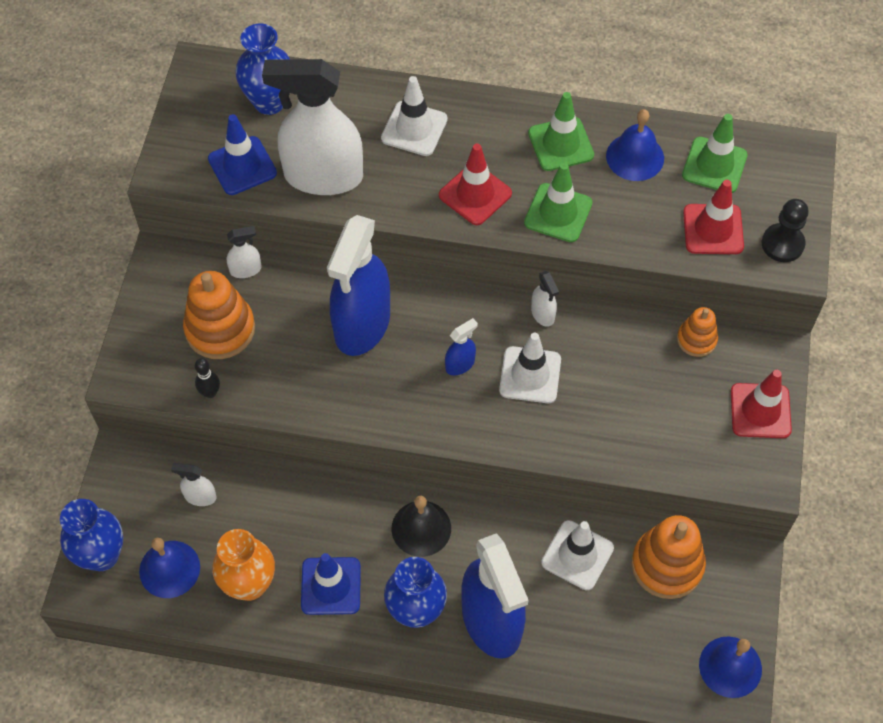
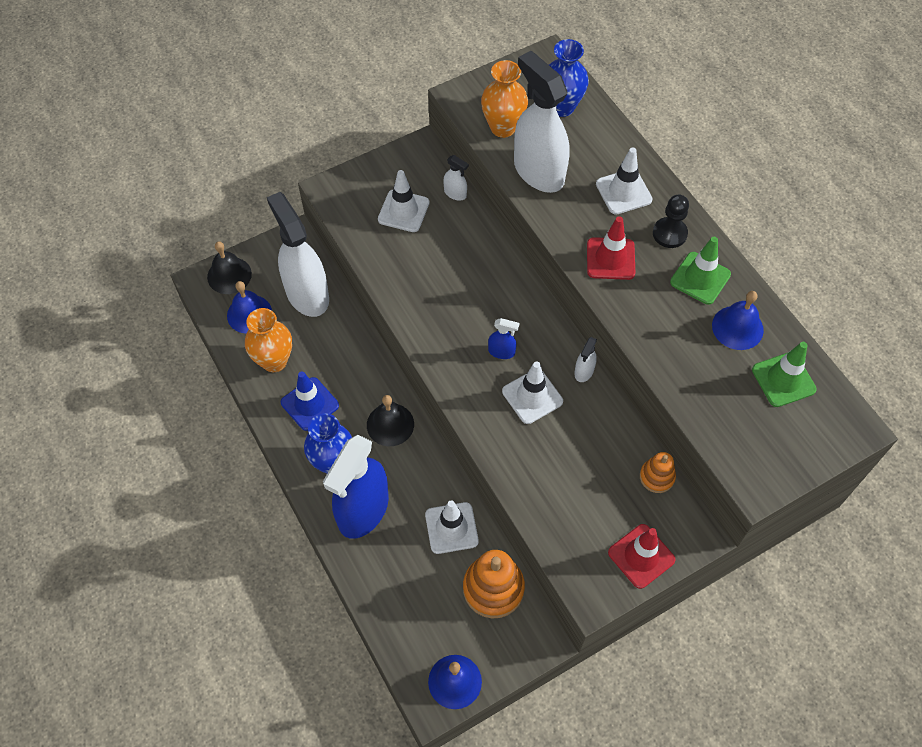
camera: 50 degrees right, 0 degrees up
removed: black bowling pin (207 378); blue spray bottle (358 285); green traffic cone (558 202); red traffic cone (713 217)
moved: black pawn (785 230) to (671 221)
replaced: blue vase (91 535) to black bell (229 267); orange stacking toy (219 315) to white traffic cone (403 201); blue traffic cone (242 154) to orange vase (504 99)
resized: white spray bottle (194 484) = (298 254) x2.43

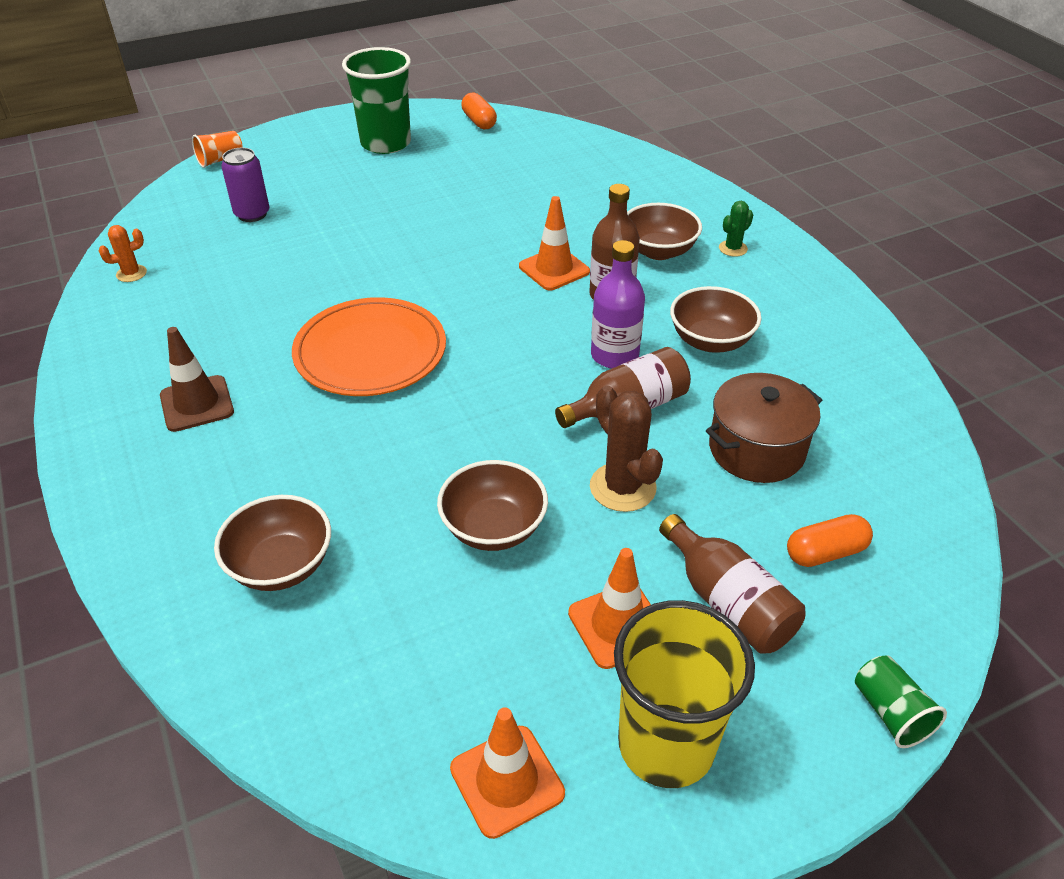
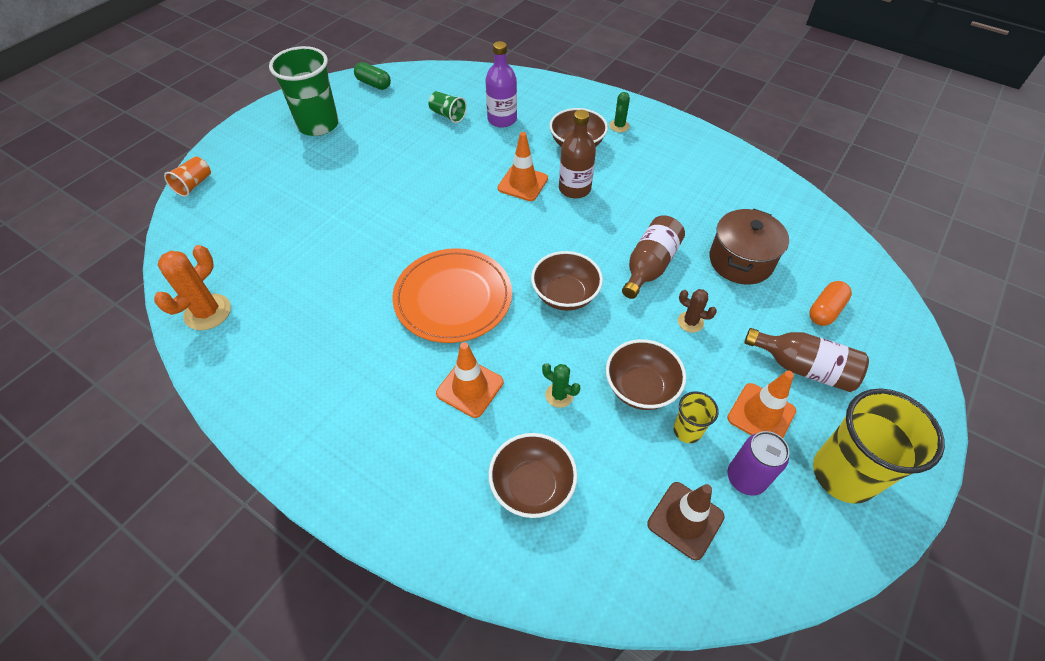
camera: 30 degrees left, 10 degrees up
added: green cactus (561 385); yellow cup (696 417)
moved: brown traffic cone (197 379) to (686 521); purple can (245 185) to (758 463); orange traffic cone (507 773) to (469 380); purple bottle (618 304) to (501 84); brown bowl (715 319) to (567 281); green cup (901 701) to (448 107)
recoloured: orange capsule (479 111) to green capsule (372 76)
resized: orange cactus (123 253) = (192 287) x1.77; brown cactus (626 449) = (697 311) x0.57

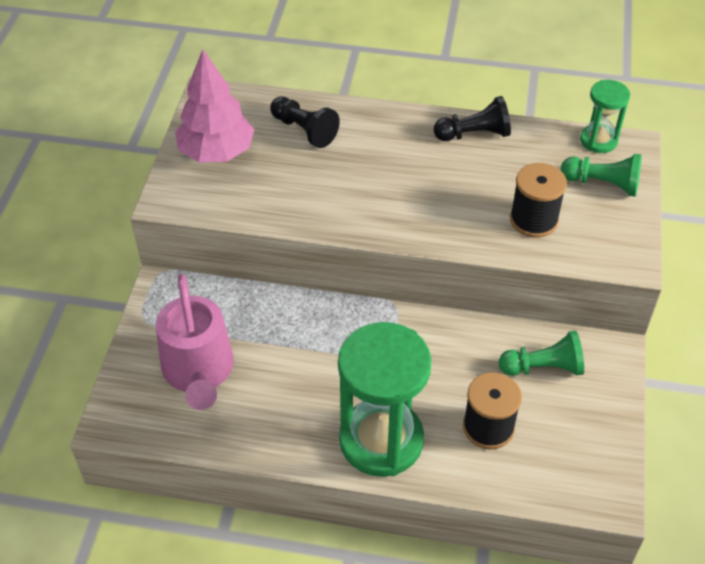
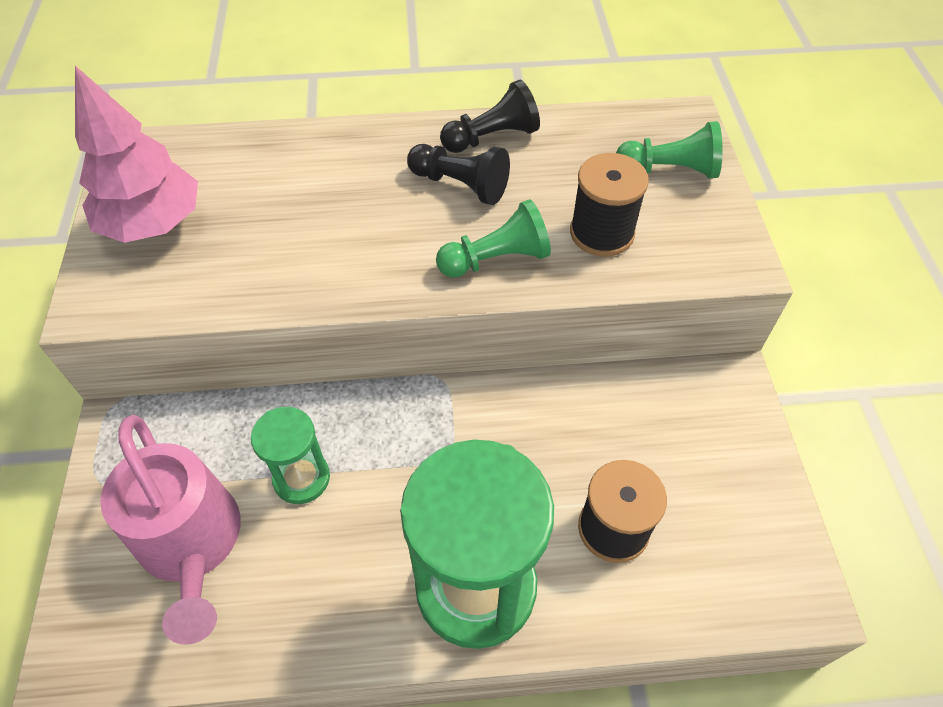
camera: 15 degrees left, 5 degrees up
moved: black pawn (305 122) to (458 174); green pawn (541 353) to (493 238); green hourglass (605 116) to (290 455)

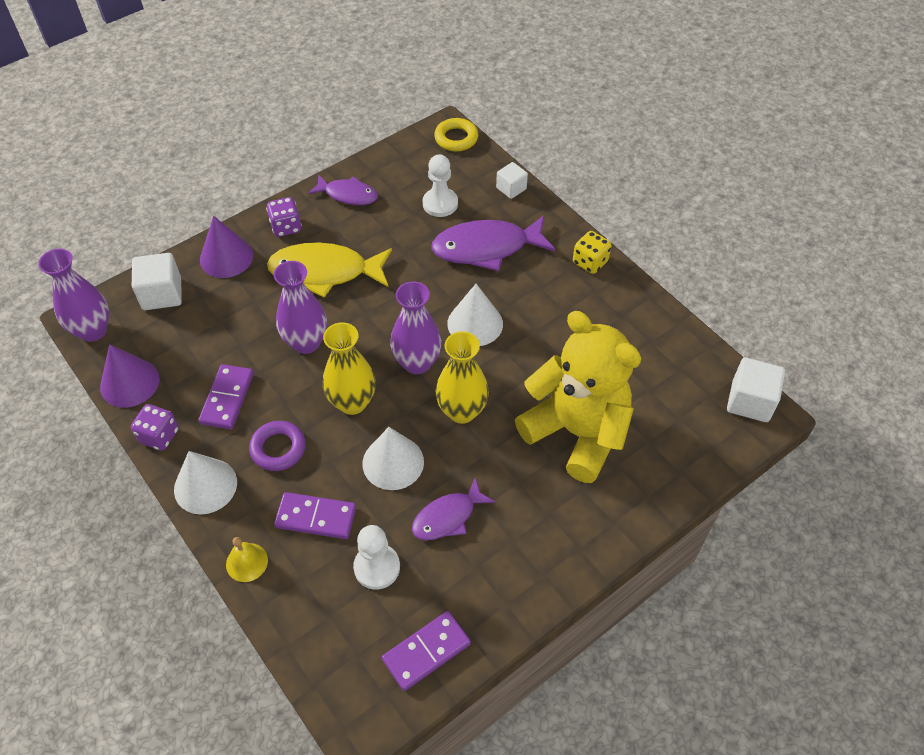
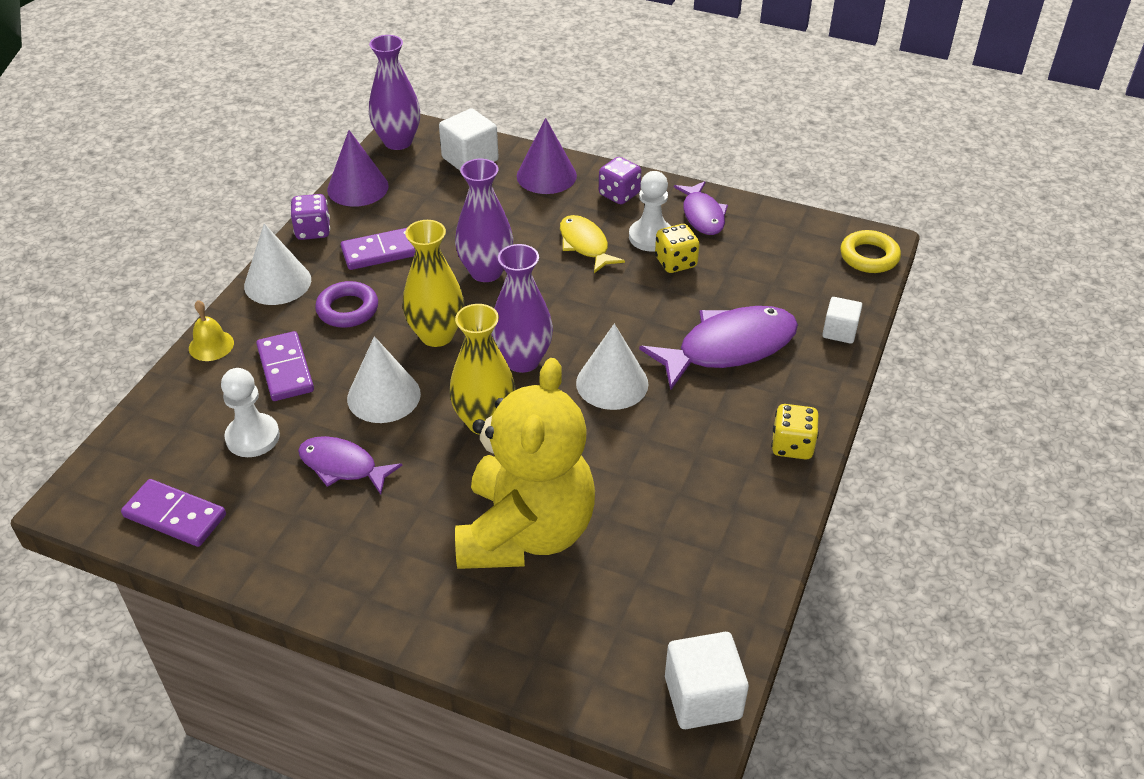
camera: 60 degrees right, 10 degrees down
added: yellow dice (677 248)
moved: white pawn (440 185) to (650 211)
turned: purple fish (493 243) = (718 348) 105 degrees clockwise
resized: yellow fish (329 270) = (592 244) x0.60

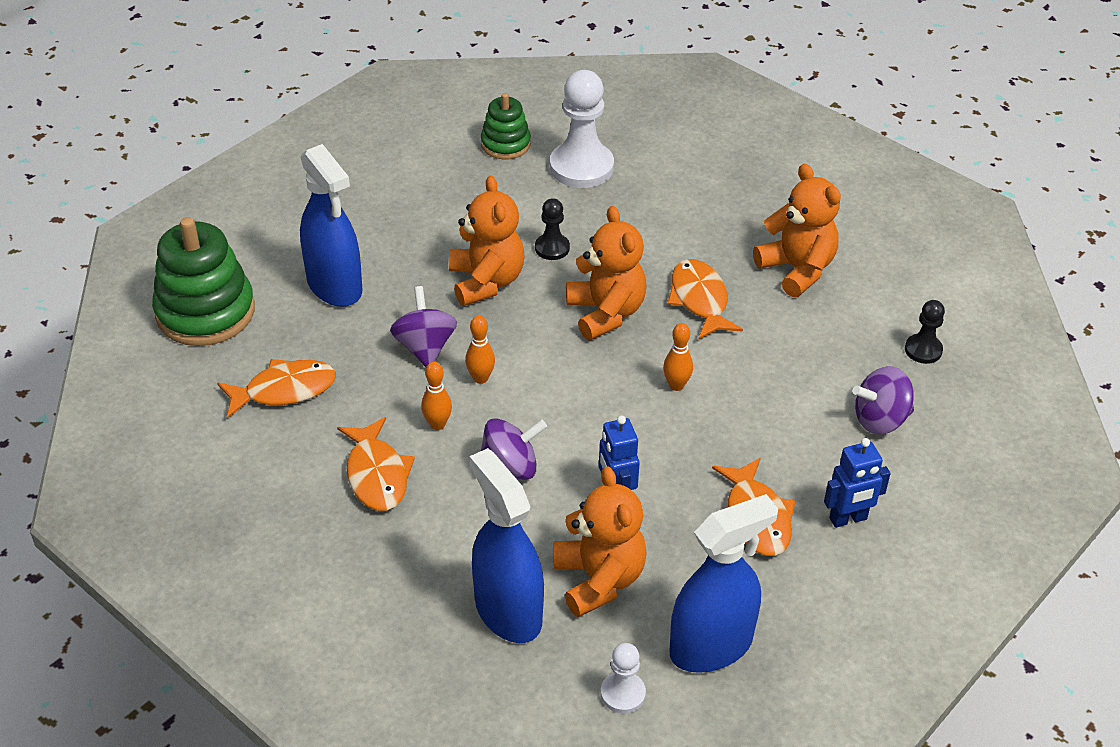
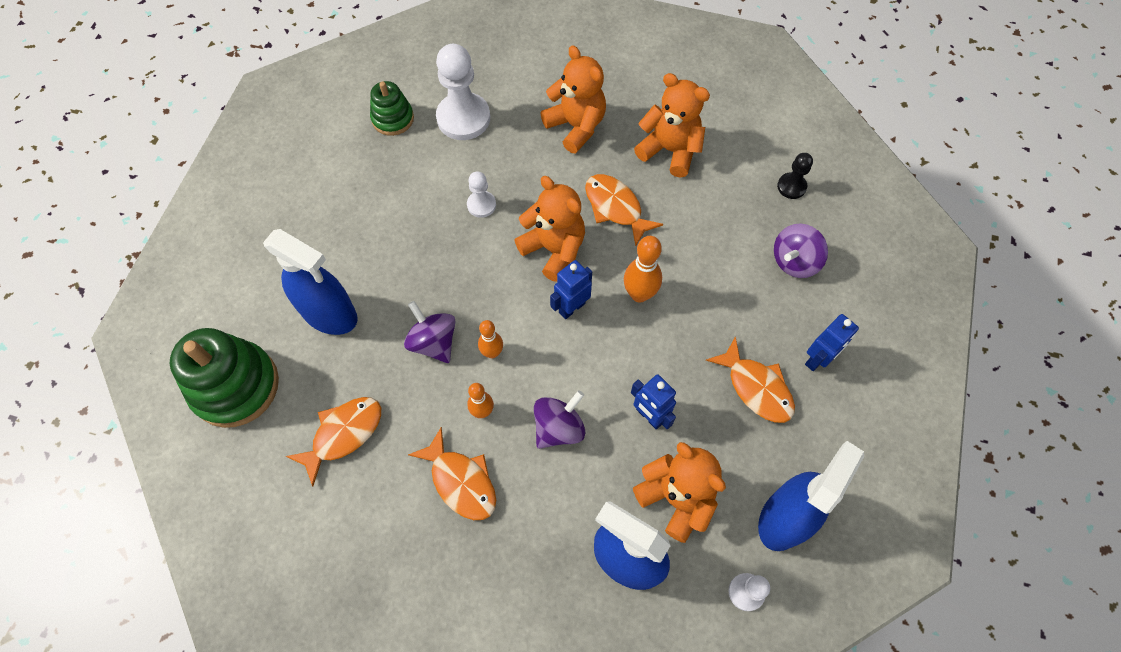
camera: 25 degrees left, 20 degrees up
added: blue robot (571 289)
moved: orange teddy bear (487 241) to (573 99)
recoloured: black pawn (552 229) to white pawn (481 195)
resized: orange bowling pin (678 357) = (643 269) x1.55

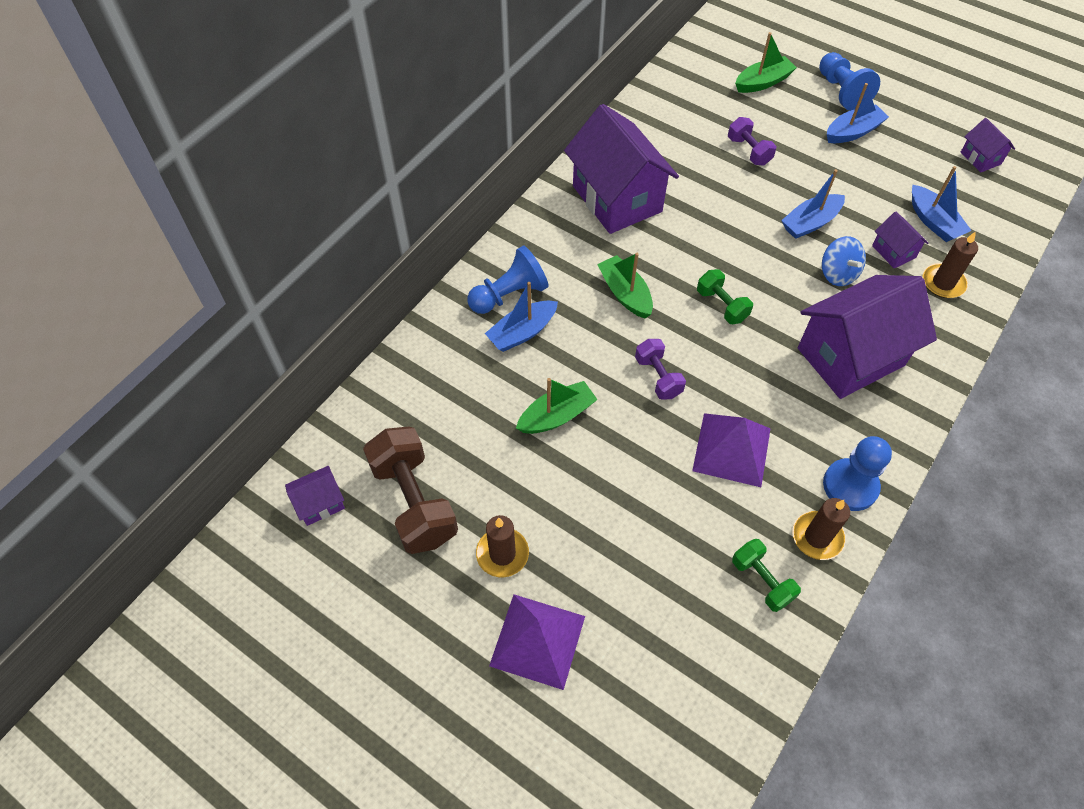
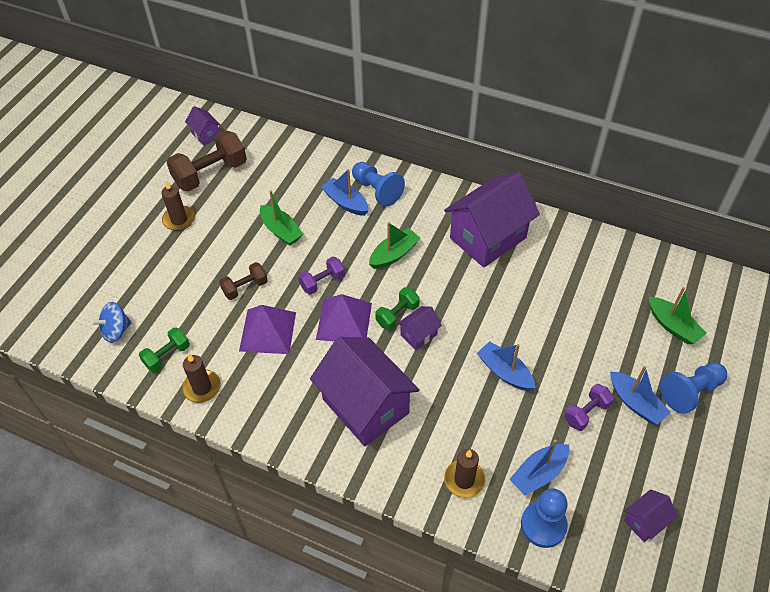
camera: 80 degrees right, 5 degrees down
added: brown dumbbell (243 281)
moved: purple pyramid (537 642) to (344 318); purple dumbbell (752 141) to (589 407); blue spinning top (844 261) to (111 322); blue pawn (857 473) to (544 518); purple house (900 240) to (419 328)

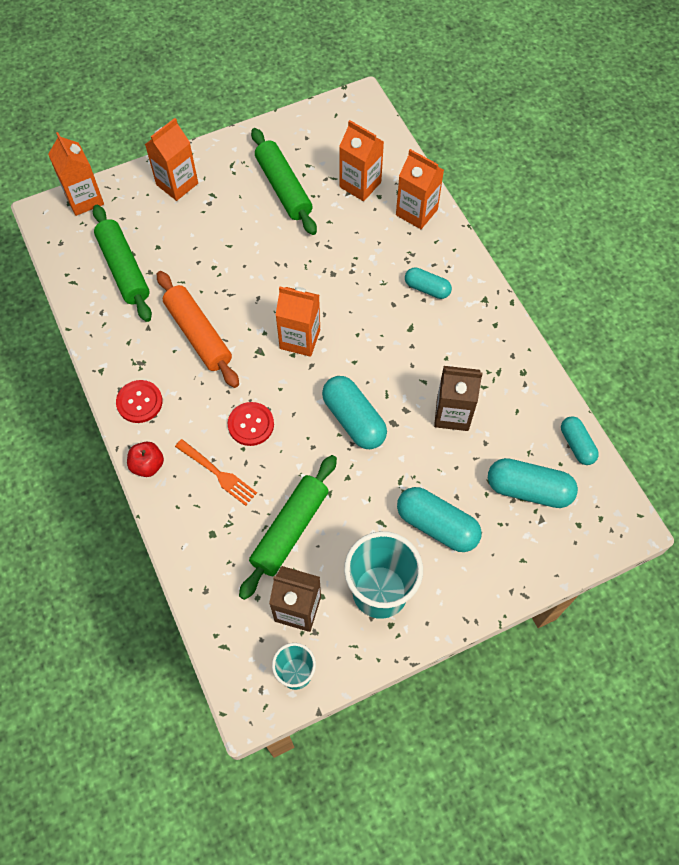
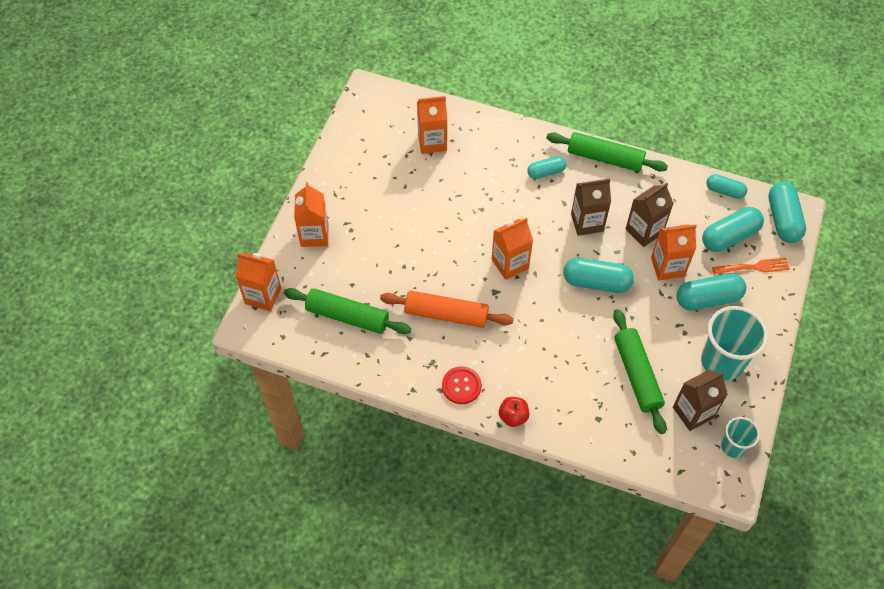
camera: 45 degrees left, 5 degrees down
removed: red button (251 424)
added: brown carton (591 207); turquoise capsule (787 212)
moved: orange fork (216 472) to (751 266); green rolling pin (284 181) to (607 152); orange carton (420 189) to (674 252)

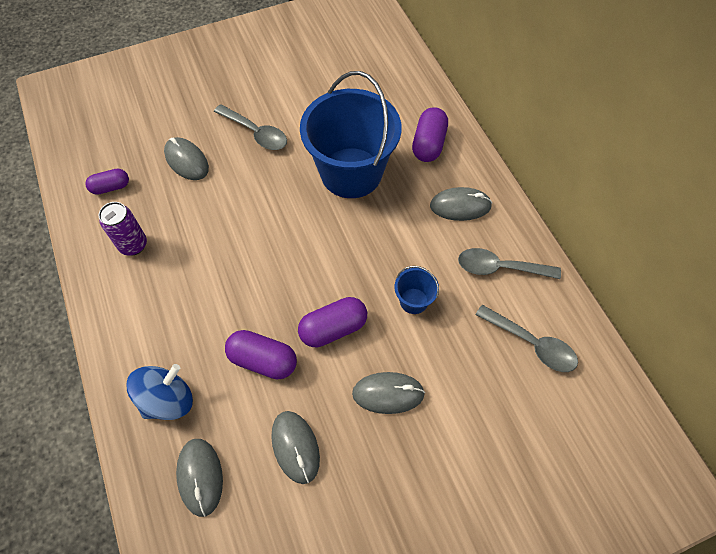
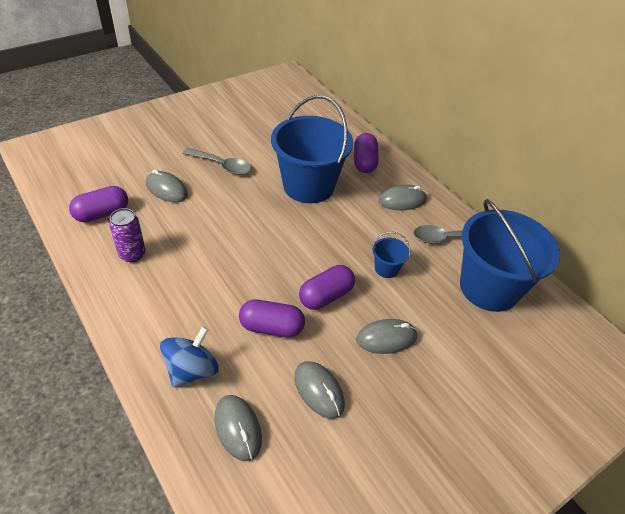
camera: 15 degrees left, 15 degrees down
replaced: grey spoon (526 338) to blue bucket (510 255)
resized: purple capsule (107 182) = (98 204) x1.54

